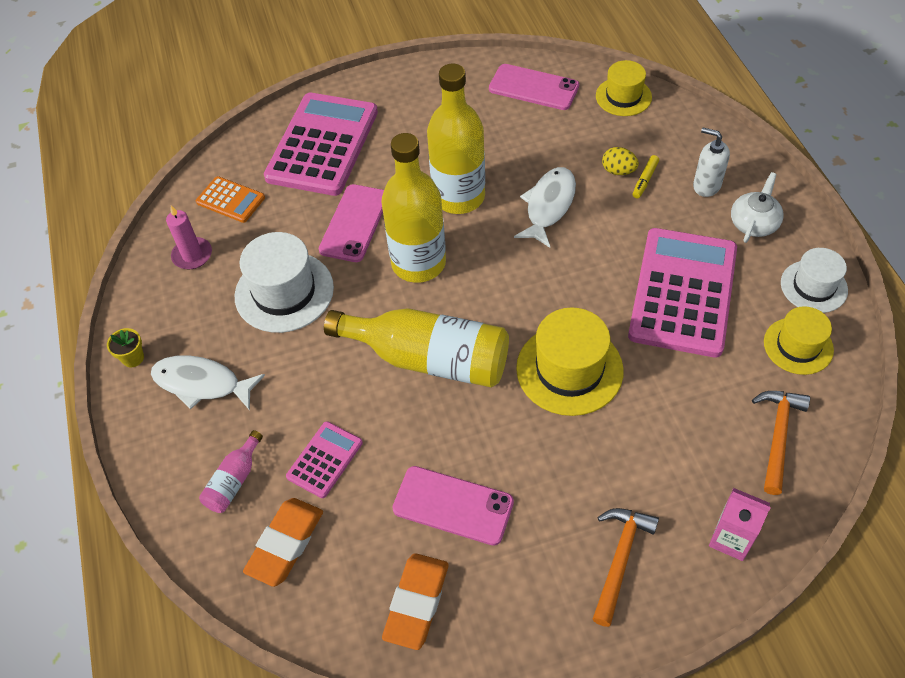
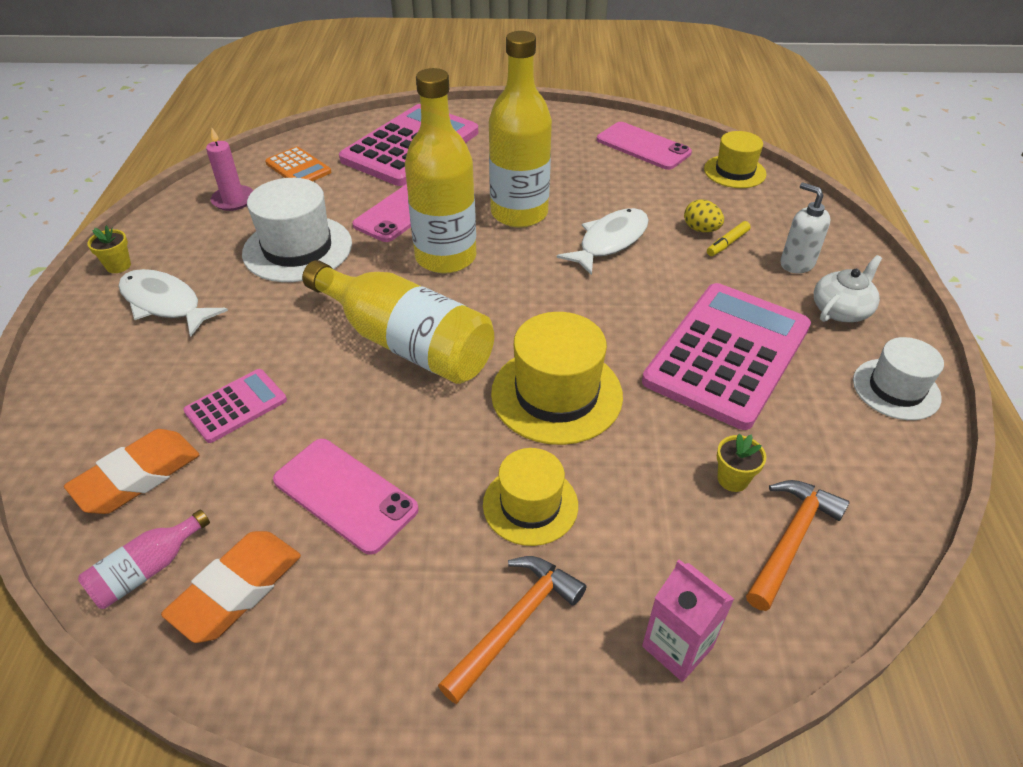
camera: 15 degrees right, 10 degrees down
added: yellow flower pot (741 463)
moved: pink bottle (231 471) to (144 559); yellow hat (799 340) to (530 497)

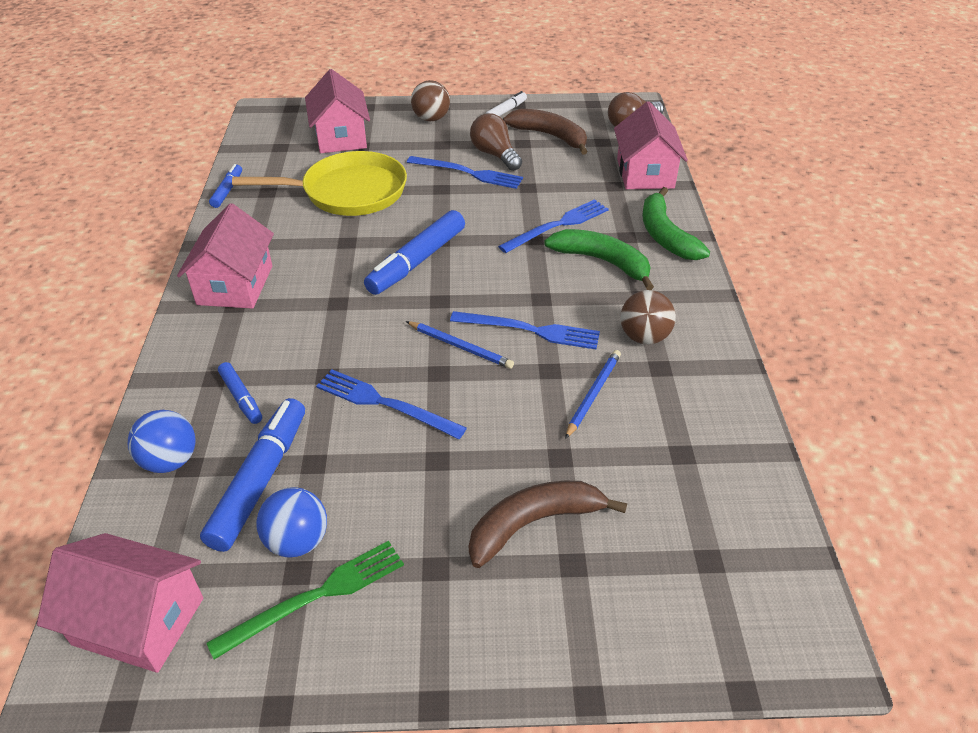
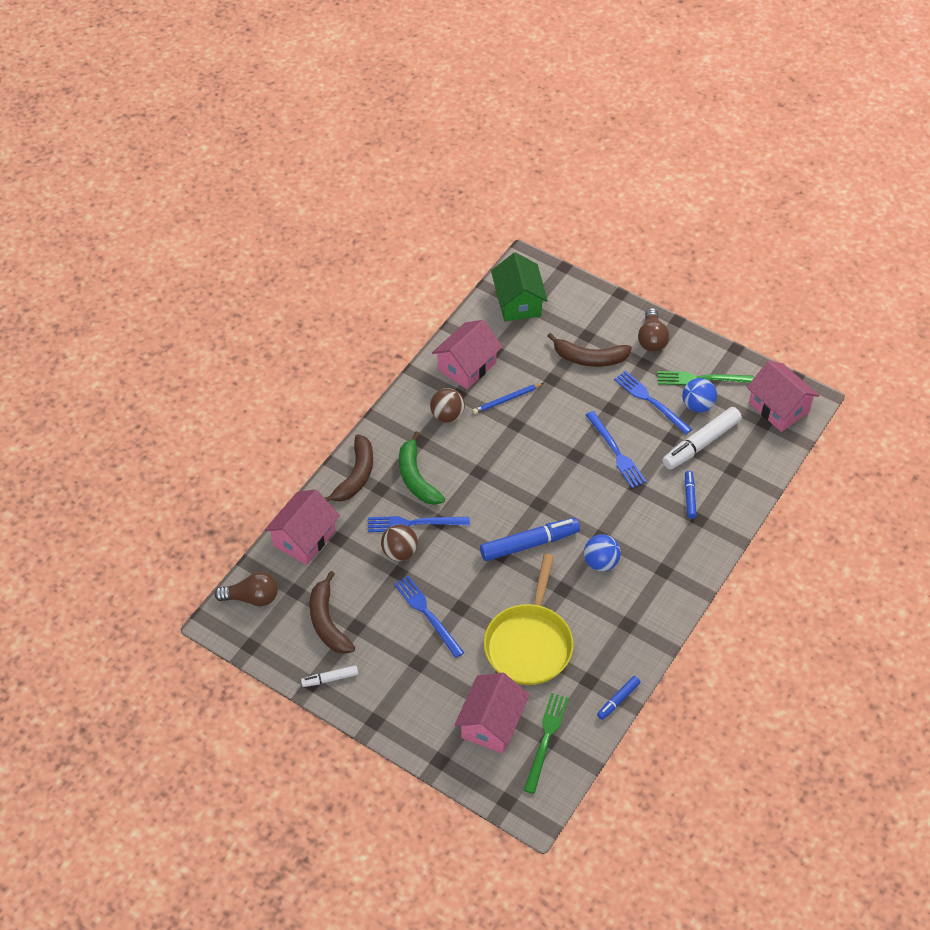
camera: 145 degrees left, 10 degrees up
removed: blue pencil (460 345)
added: green house (519 286); green fork (546 743)
moved: blue ball (162 441) to (602 552); pink house (225 256) to (467 354); brown ball (430 101) to (399 542); blue fork (525 330) to (653 402); brown light bulb (496 142) to (653 330)
recoloured: blue marker (252 475) to white marker (702 438); green banana (676 223) to brown banana (349 468)
turned: yellow pan (319 183) = (529 619) 105 degrees counterclockwise

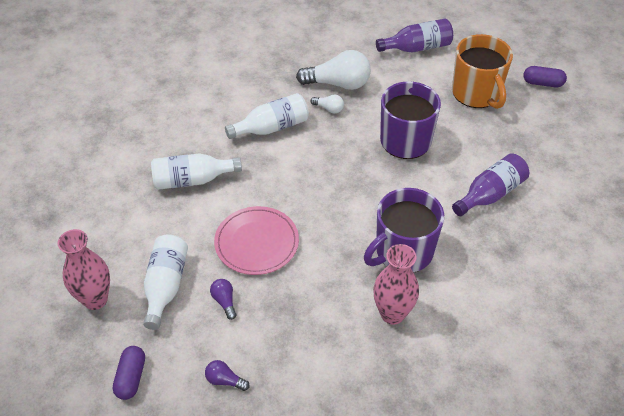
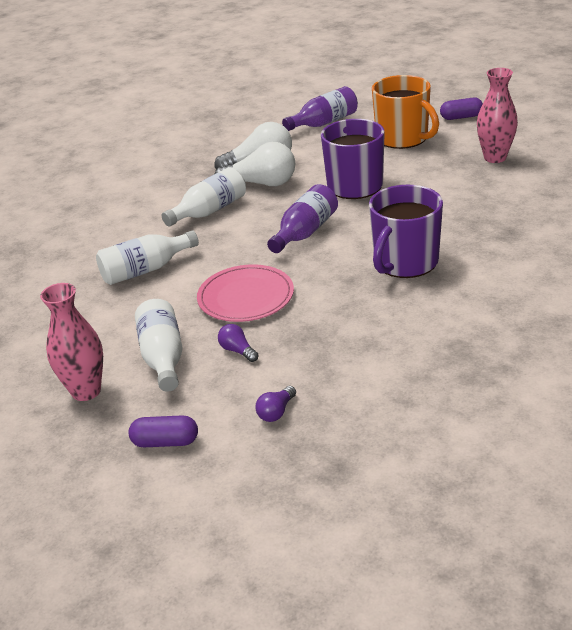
camera: 15 degrees left, 15 degrees down
moved: pink vase (396 284) to (497 115); purple bottle (490 184) to (302 218)
turned: purple capsule (129 373) = (163 431) 75 degrees counterclockwise; purple light bulb (227 375) = (276 404) 60 degrees counterclockwise
resized: white light bulb (327 103) = (255 164) x2.13

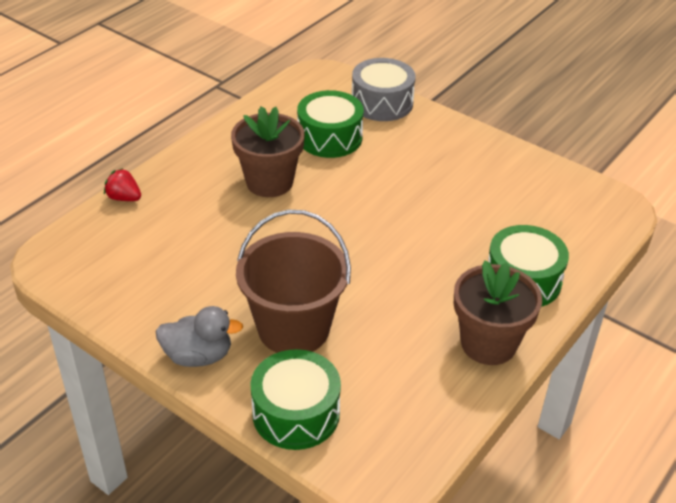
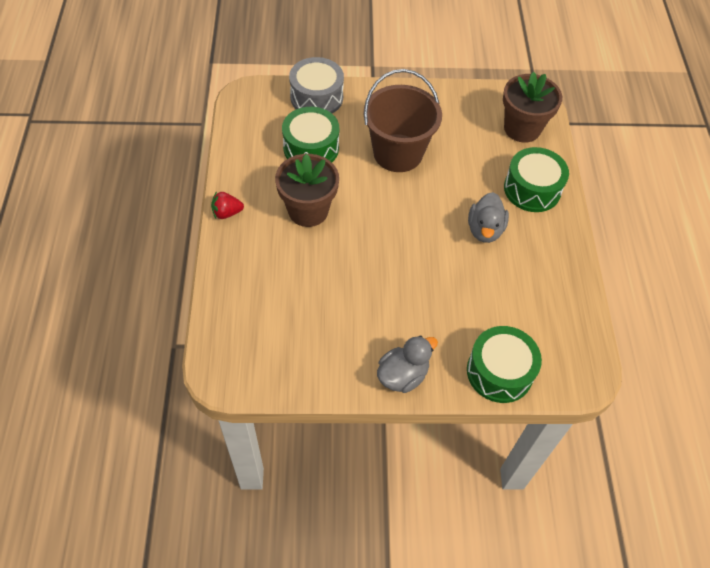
camera: 40 degrees left, 15 degrees up
added: grey duck (488 217)
moved: red strawberry (122 184) to (227 205); brown bucket (293 281) to (402 120); brown flower pot (498 312) to (532 107)

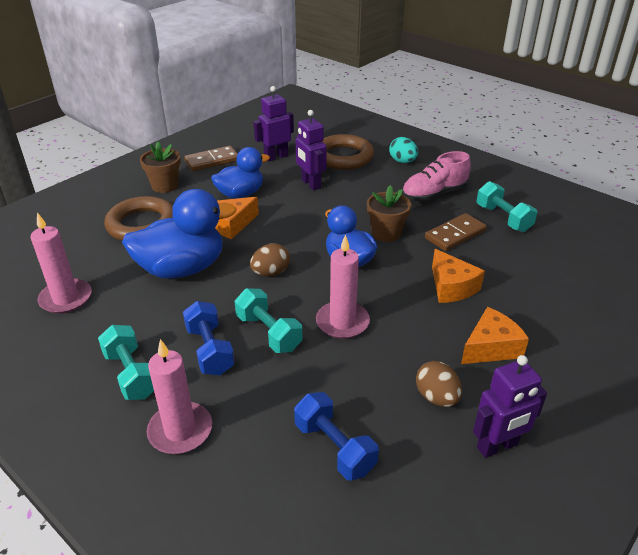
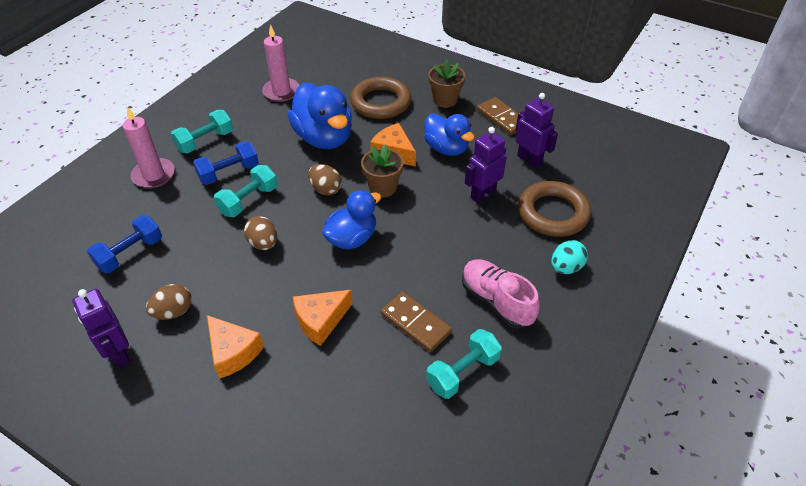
camera: 80 degrees right, 10 degrees up
moved: brown flower pot (389 213) to (382 171)
replaced: pink candle (343 286) to brown egg (260 233)

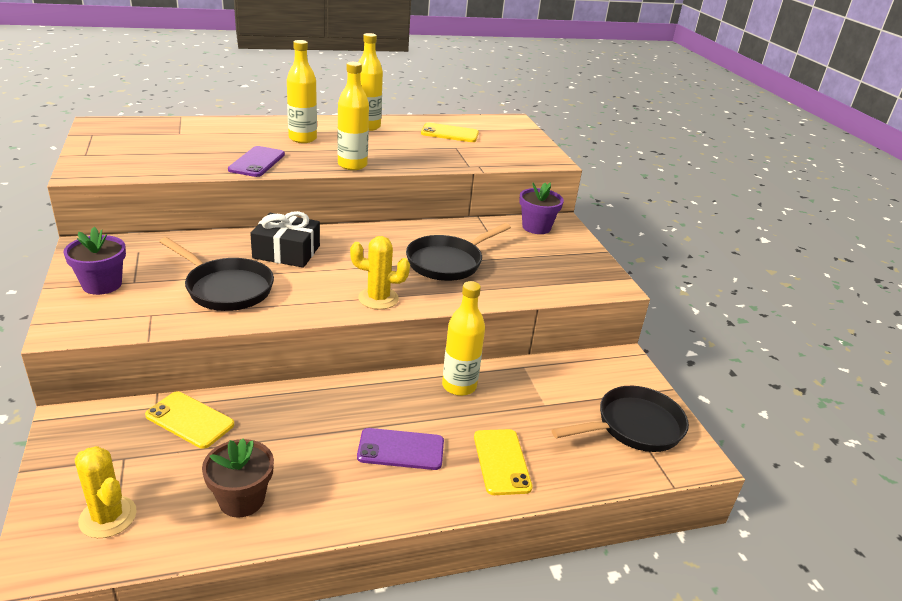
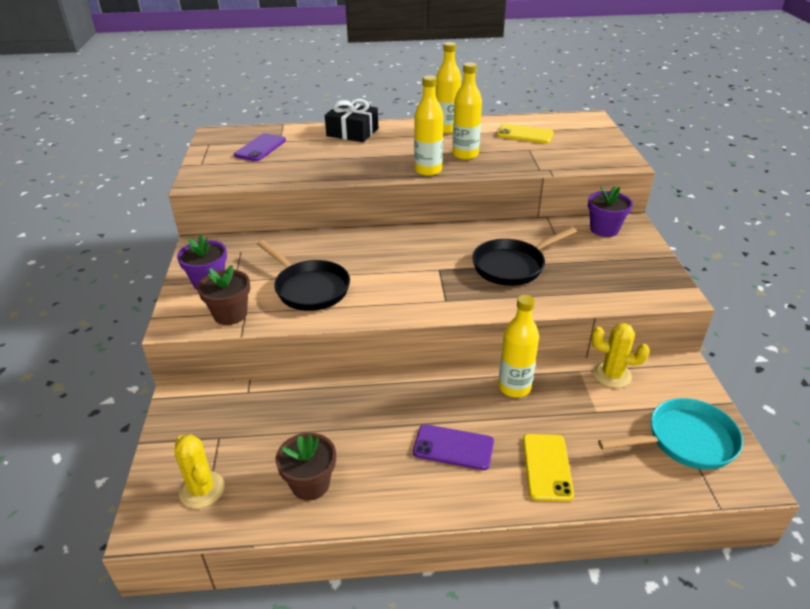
camera: 15 degrees right, 5 degrees up
removed: yellow phone (189 420)
added: brown flower pot (223 295)
moved: purple phone (256 161) to (260 147); black gift (285 239) to (351 120); yellow bottle (302 91) to (467 111); yellow cactus (380 273) to (620 355)
recoloured: black pan (620 419) to turquoise pan (670 434)

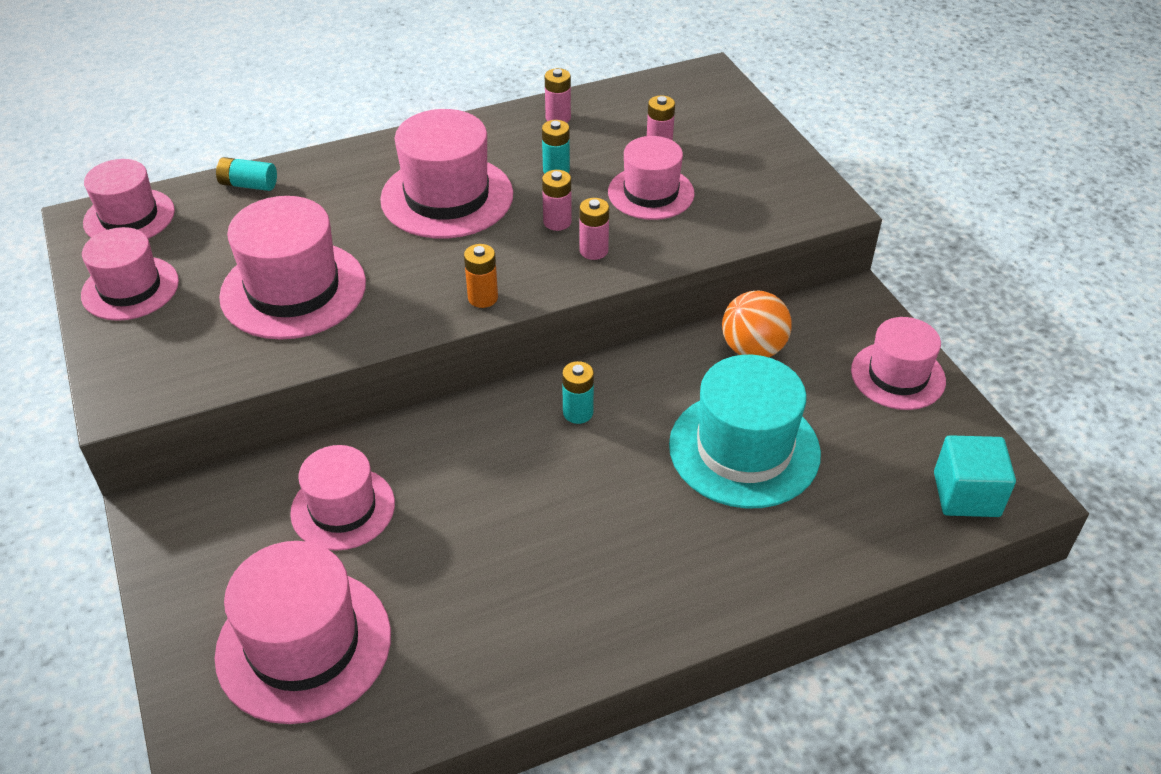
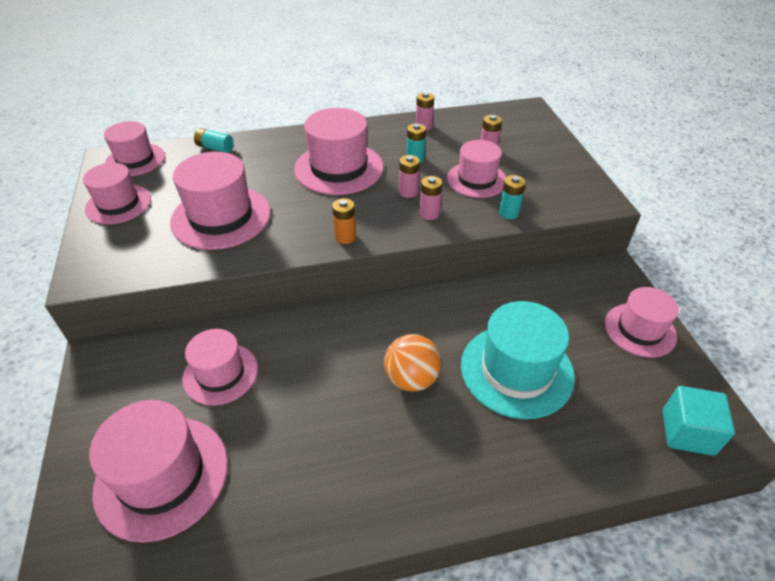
camera: 10 degrees right, 0 degrees up
moved: turquoise battery (578 392) to (512 197); orange ball (757 324) to (412 363)

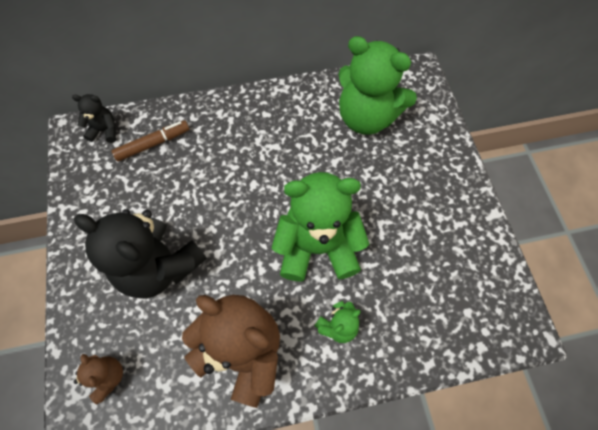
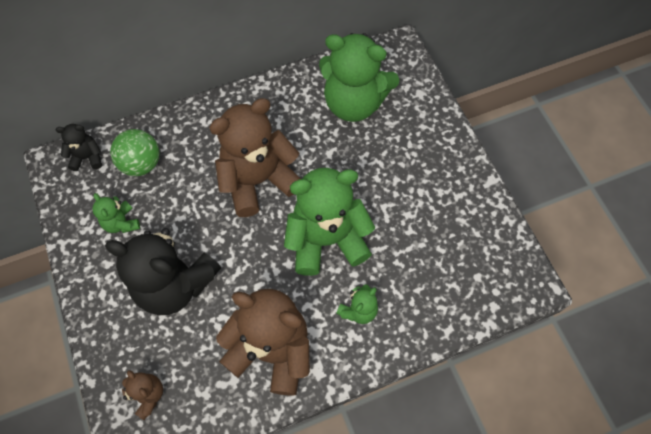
camera: 10 degrees left, 0 degrees up
added: green teddy bear (116 213); brown teddy bear (255 157)
replaced: brown marker (150 140) to green ball (134 152)

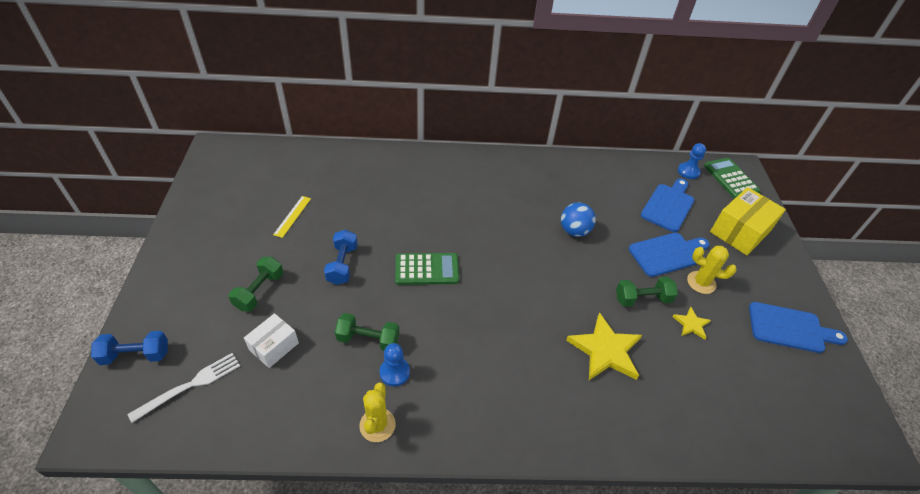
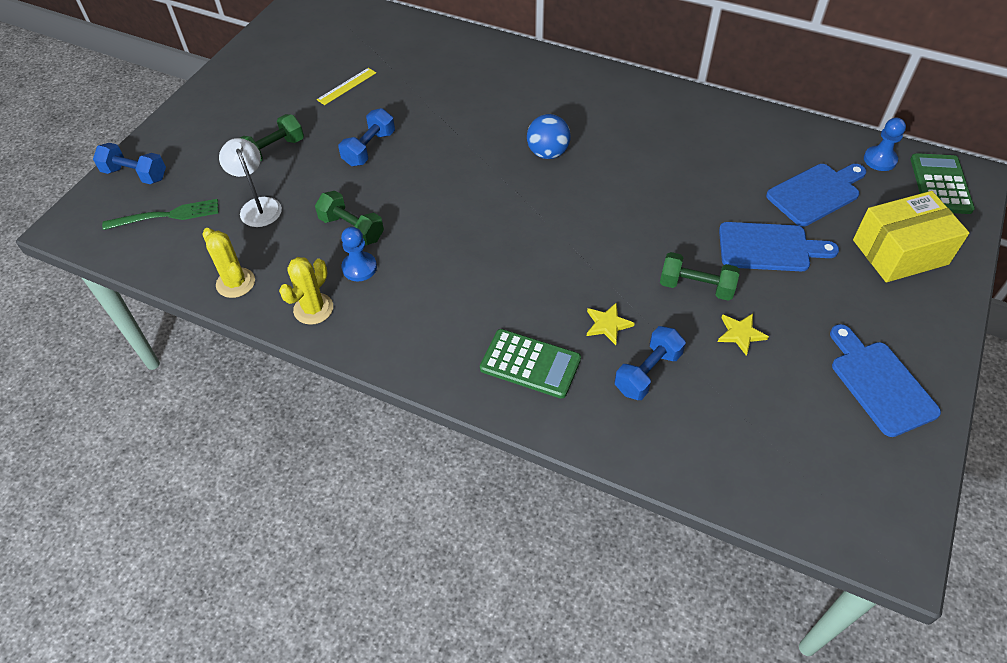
camera: 30 degrees right, 5 degrees up
added: blue dumbbell (650 363)
moved: green calculator (427 269) to (530 364); blue ball (578 219) to (549 136); yellow cactus (712 270) to (228 263)
replaced: white box (271 340) to white lamp (250 182)
recoloured: white fork (183 388) to green fork (160 214)
turned: blue cutting board (798 327) = (885 380) 150 degrees counterclockwise
resized: yellow star (604 346) = (611 323) x0.51

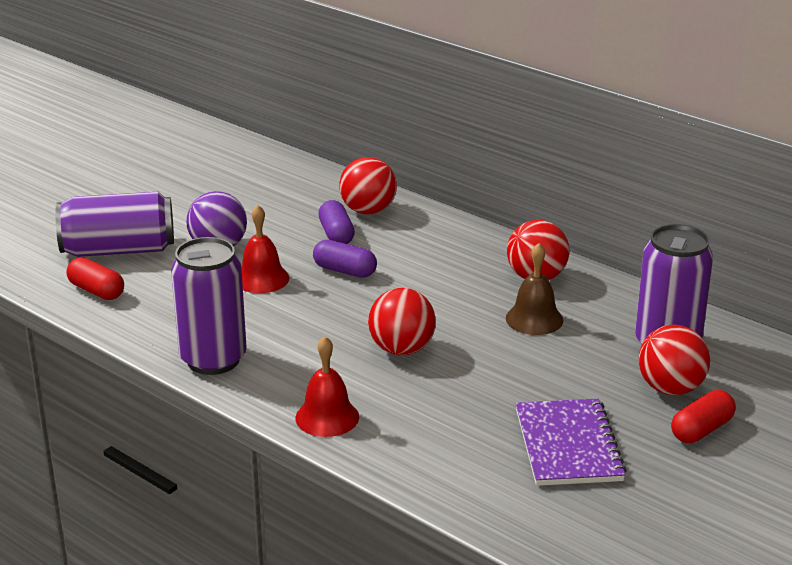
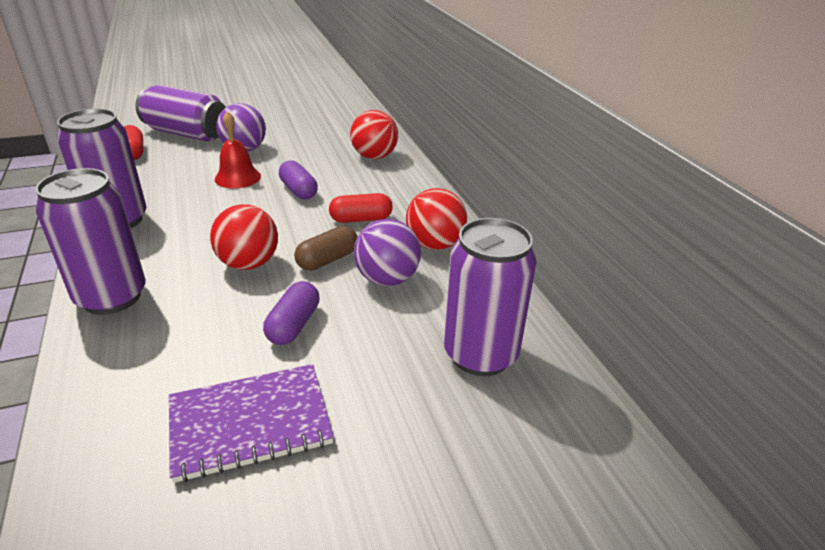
camera: 30 degrees right, 5 degrees up
removed: red ball (674 360)
added: brown capsule (325 248)
moved: purple capsule (336 222) to (291 313); red capsule (703 416) to (361 208)
replaced: red bell (327 386) to purple can (90 241); brown bell (534 289) to purple ball (387 252)
turned: purple notebook (571 442) = (251 423) 45 degrees clockwise

